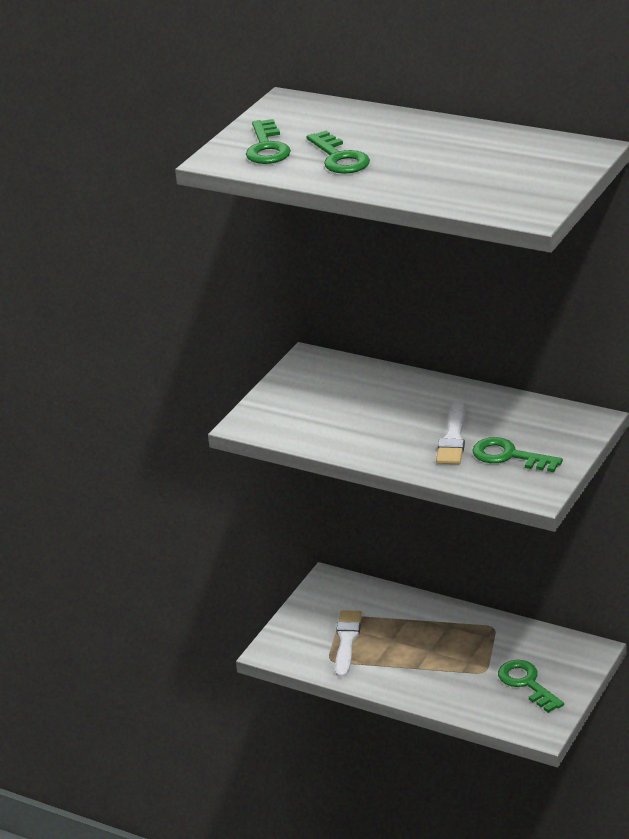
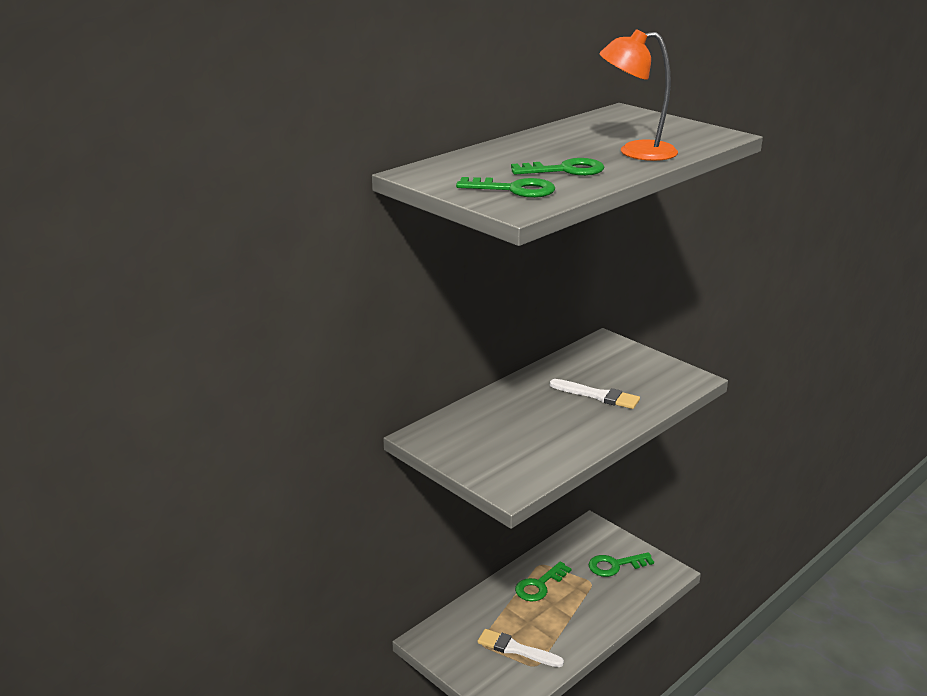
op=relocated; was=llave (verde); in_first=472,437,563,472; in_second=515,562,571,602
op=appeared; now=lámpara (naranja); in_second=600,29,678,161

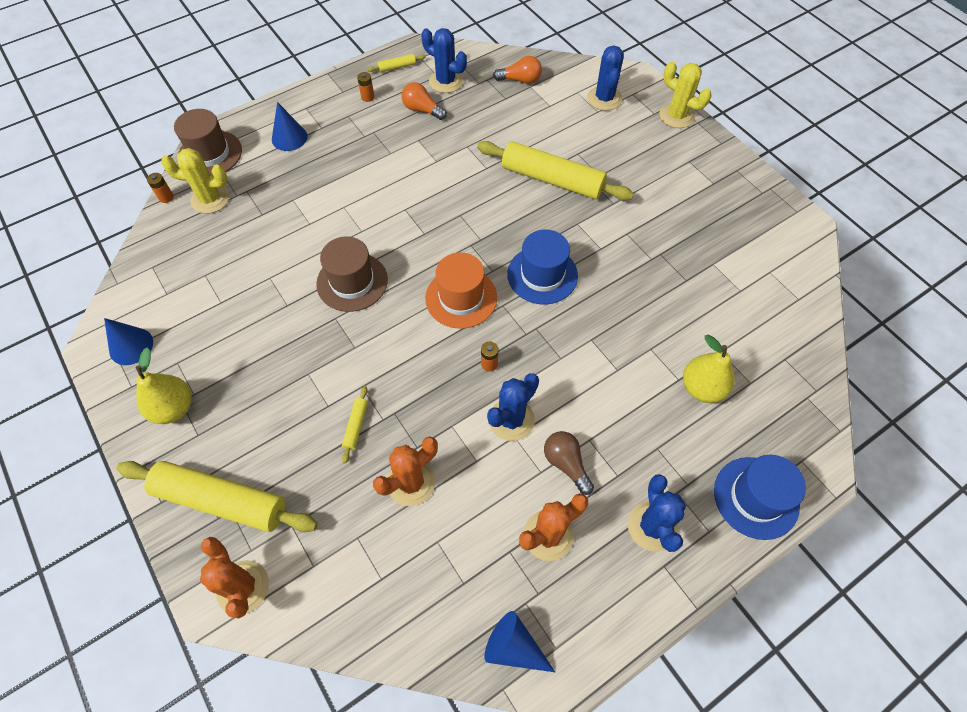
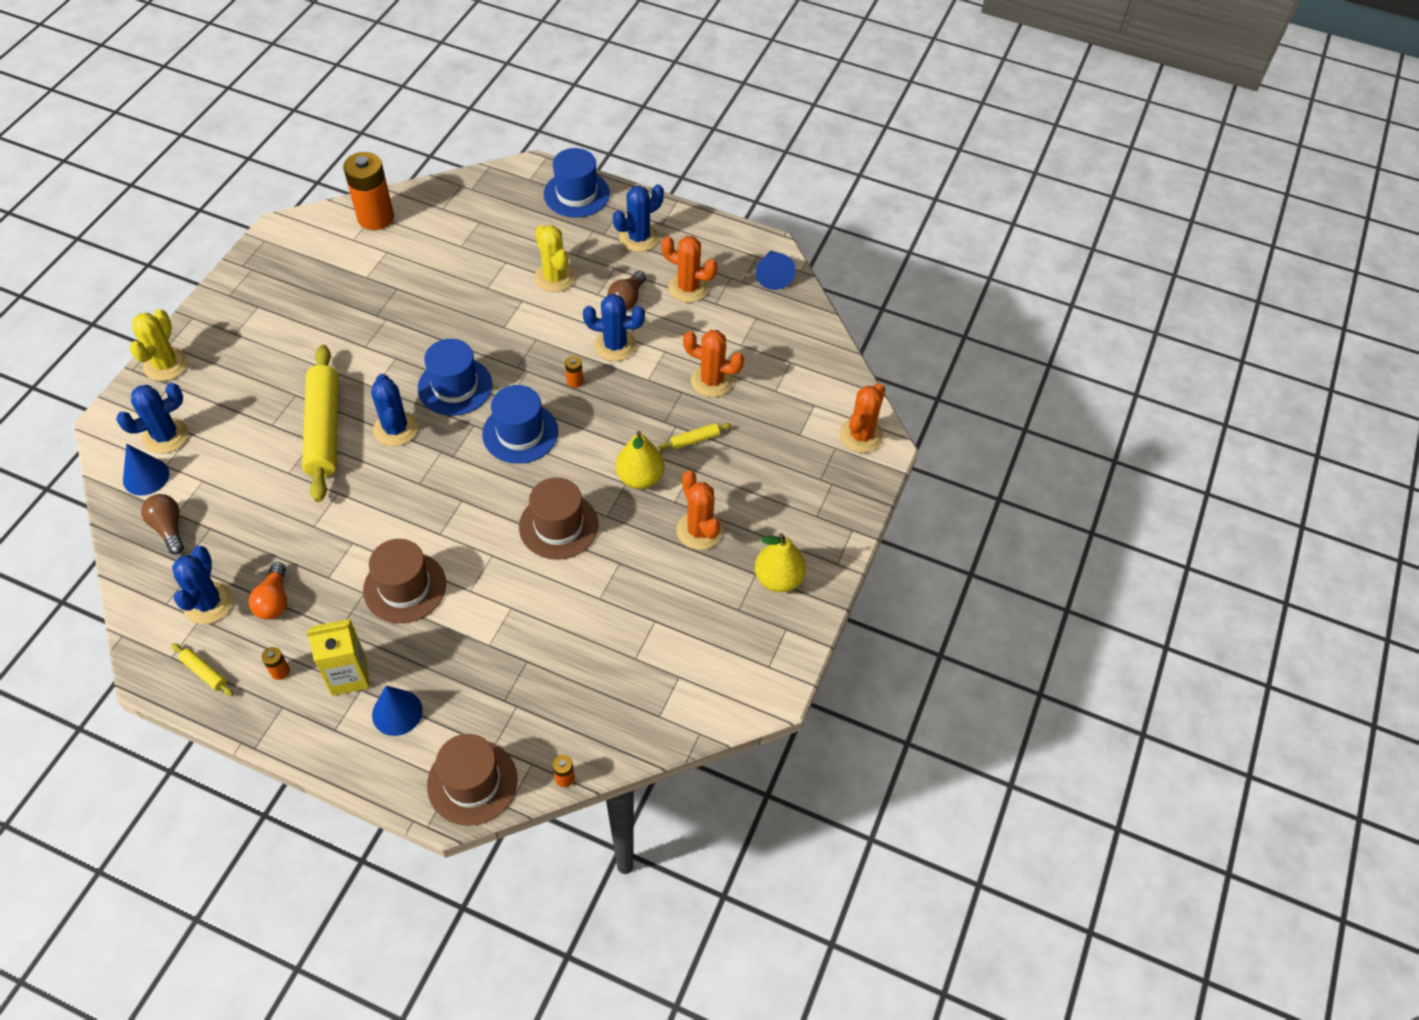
op=relocated; was=cono (azul); in_first=104,318,153,365; in_second=123,444,169,495
op=missing; was=rodillo (amarillo); in_first=116,461,318,532
op=relocated; was=cactus (amarillo); in_first=161,148,229,214; in_second=534,225,575,292
op=colour; was=sombrero (naranja); now=sombrero (azul); in_first=425,252,497,329; in_second=482,385,558,464
op=colour; was=bombilla (naranja); now=bombilla (marrón); in_first=493,56,542,84; in_second=141,494,184,554
op=relocated; was=pera (amarillo); in_first=683,335,735,403; in_second=616,431,665,489
op=appeared; now=cartón de leche (amarillo); in_second=307,619,369,696
op=appeared; now=pila (naranja); in_second=343,152,394,230
op=appeared; now=sombrero (marrón); in_second=363,539,446,623
op=appeared; now=cactus (azul); in_second=371,374,418,446
op=appeared; now=cactus (naranja); in_second=676,470,723,550

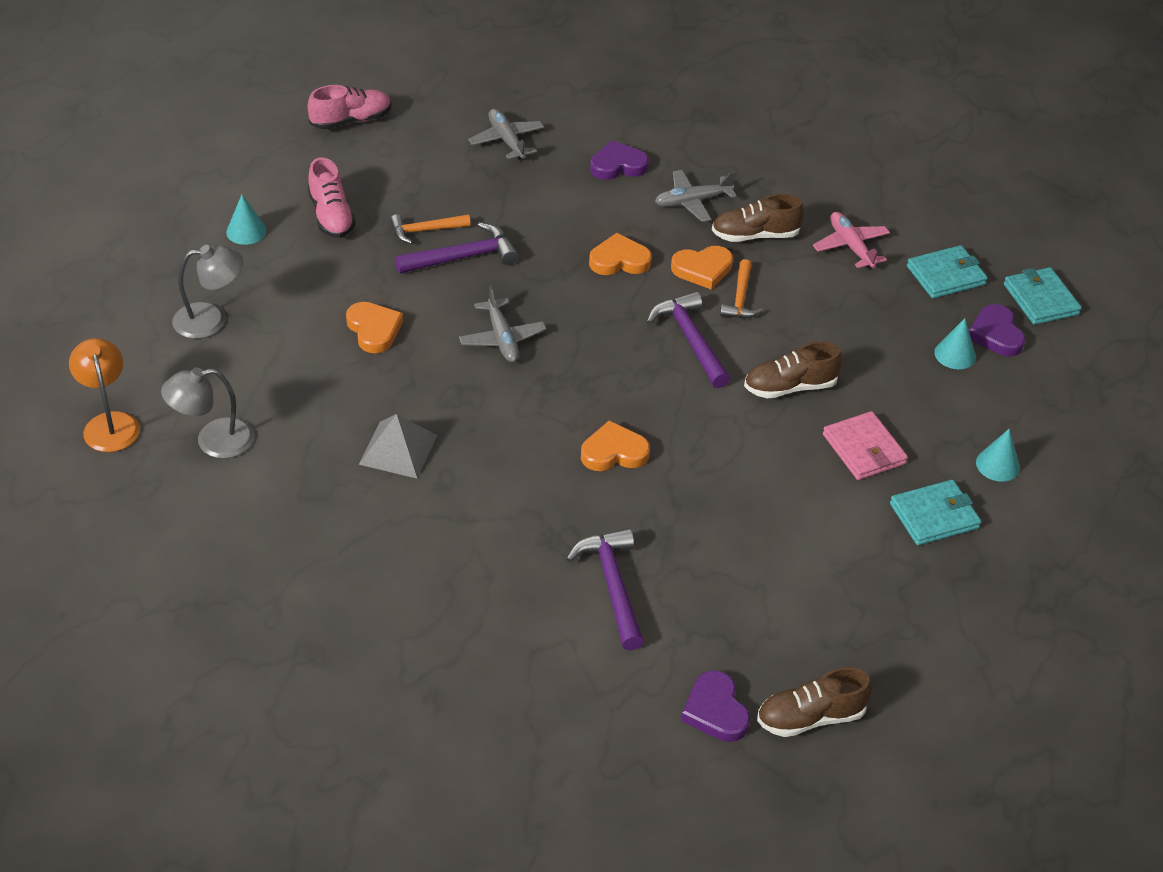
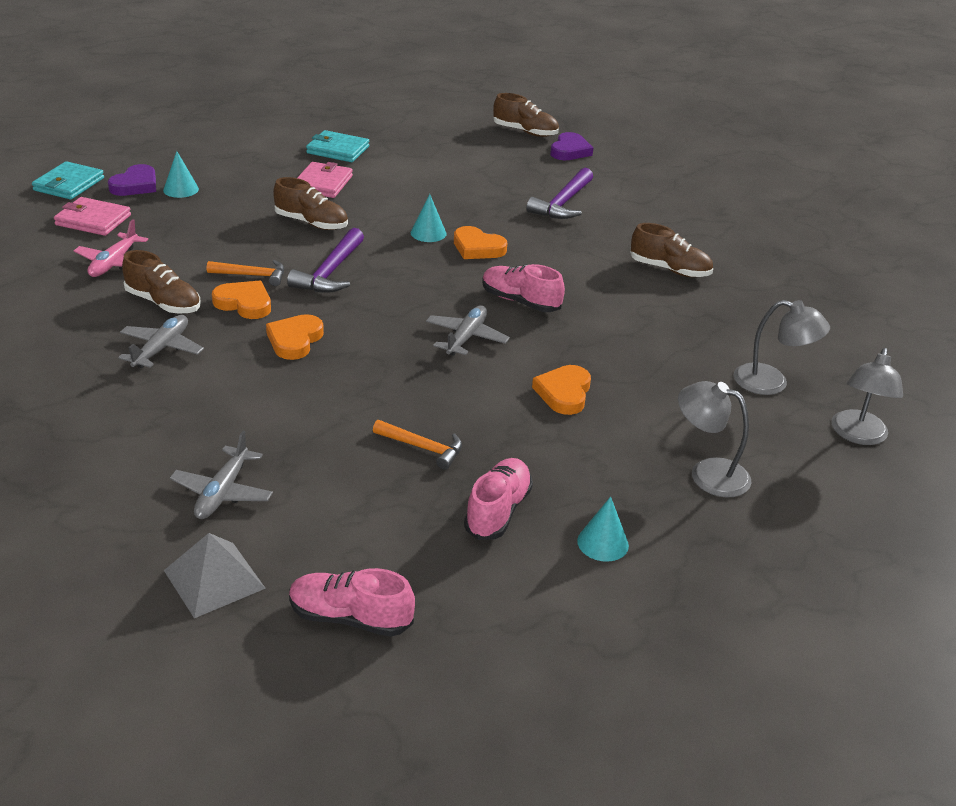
op=colour; was=lámpara (naranja); now=lámpara (gris); in_first=69,338,140,452; in_second=832,348,903,445
op=relocated; was=pirámide (gris); in_first=359,414,437,478; in_second=164,533,266,618
op=missing; was=martillo (morado); in_first=395,222,519,274
op=spun; was=corazón (naranja); in_first=589,233,652,275; in_second=266,314,324,360; clockwise=75
op=missing; was=corazón (morado); in_first=590,140,649,180
op=spun; was=avión (gris); in_first=655,170,737,222; in_second=118,315,204,368; clockwise=-90
op=spun; was=martillo (naranja); in_first=720,259,763,318; in_second=207,260,284,286; clockwise=45
op=colour; was=cartera (turquesa); now=cartera (rosa); in_first=907,245,988,298; in_second=54,197,131,236
op=relocated; was=cono (turquesa); in_first=976,429,1020,482; in_second=411,194,447,242
op=appeared; now=zapato (rosa); in_second=482,264,565,312
op=appeared; now=zapato (marrón); in_second=630,223,713,277

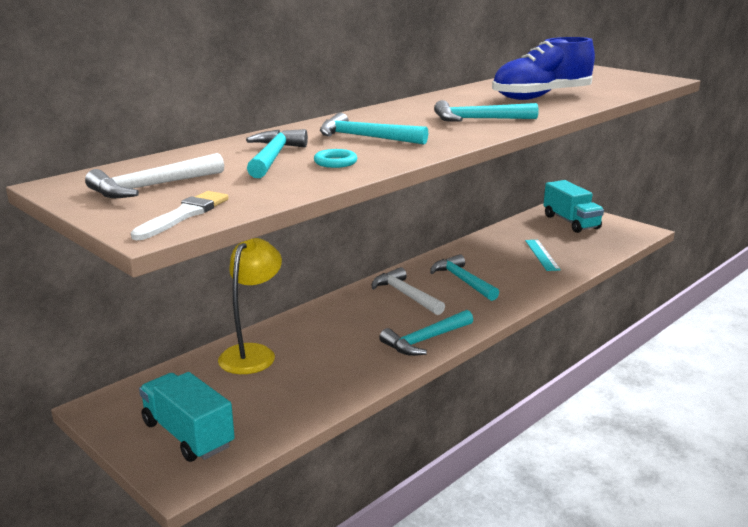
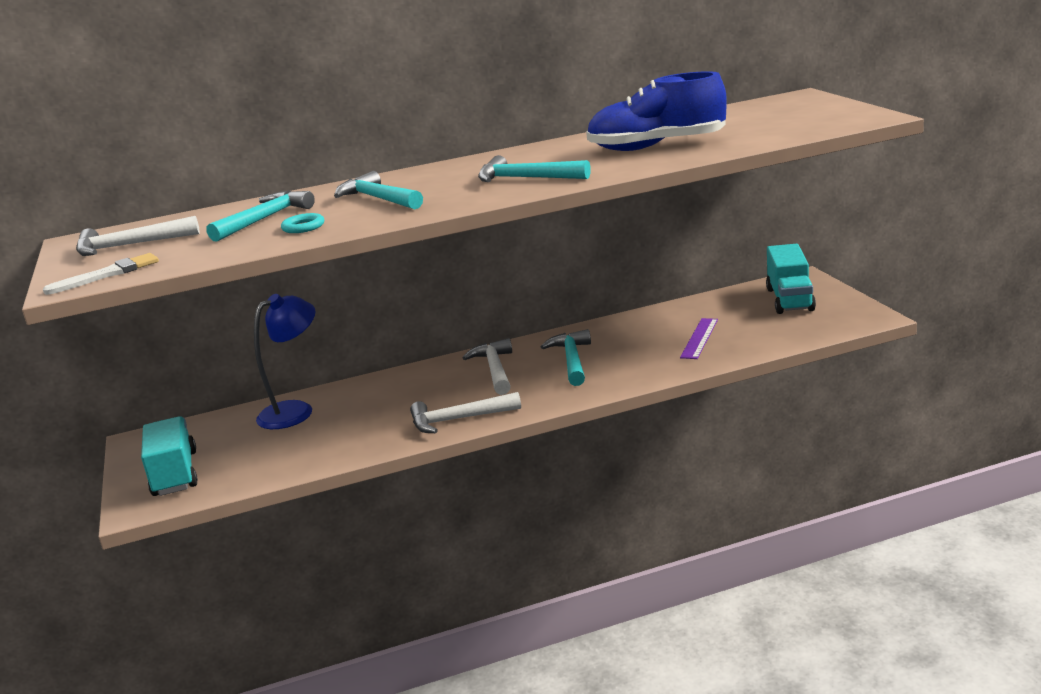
op=colour; was=lámpara (amarillo); now=lámpara (azul); in_first=218,238,282,374; in_second=254,294,316,429
op=colour; was=martillo (turquesa); now=martillo (blanco); in_first=379,310,473,356; in_second=410,392,521,433
op=colour; was=regla (turquesa); now=regla (morado); in_first=525,240,561,271; in_second=680,318,718,359

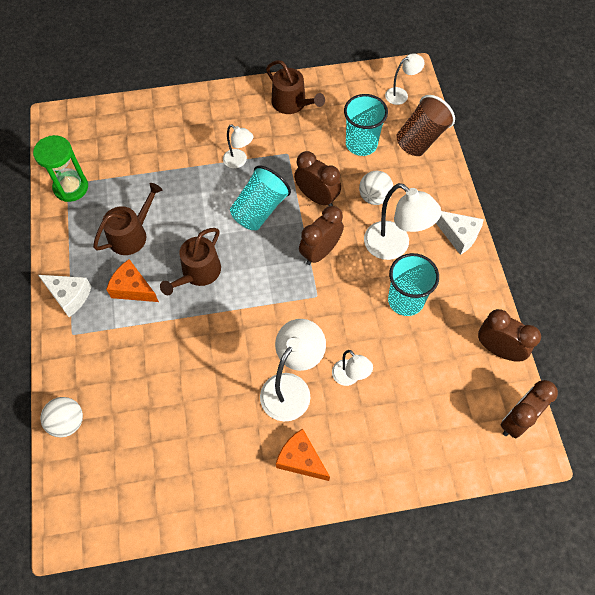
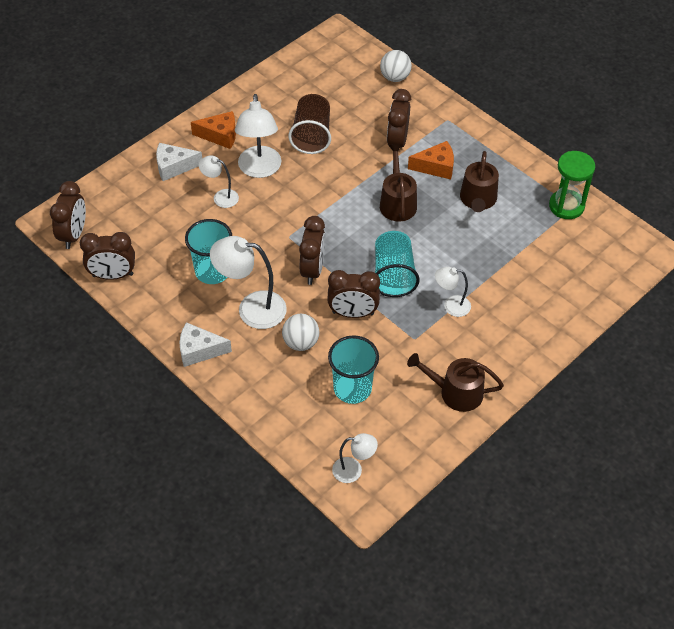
op=relocated; was=queso (blanco); in_first=38,275,92,317; in_second=156,143,202,181
op=spun; was=lámpara (blanco); in_first=385,53,424,105; in_second=332,433,378,483; clockwise=-120
op=relocated; was=vaso (marrón); in_first=396,95,455,156; in_second=288,94,331,154
op=appeared; now=despertador (marrón); in_second=387,89,411,148

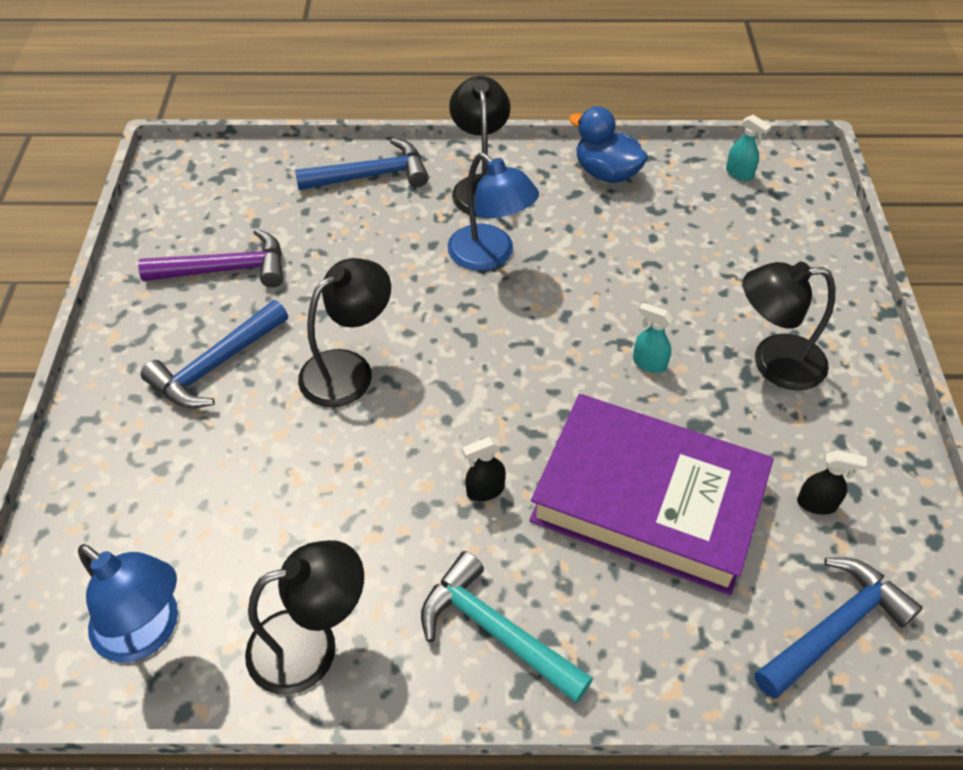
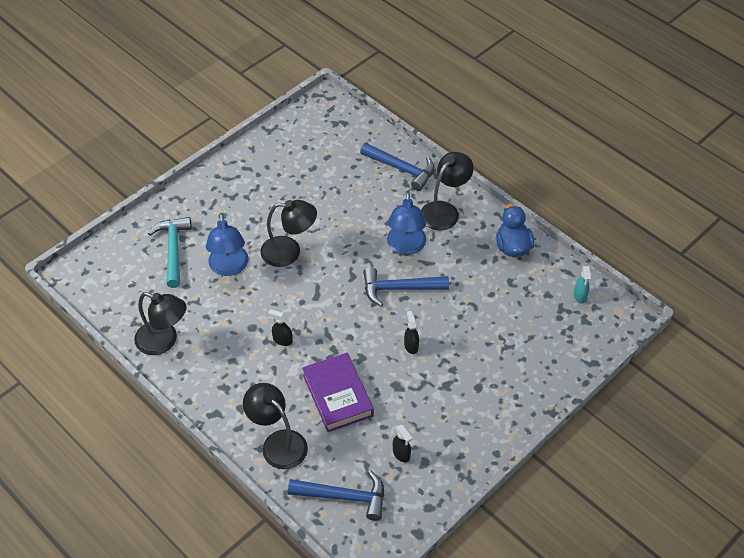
op=relocated; was=lámpara (azul); in_first=78,544,178,663; in_second=206,213,248,276
op=missing; was=martillo (morado); in_first=138,229,283,287
op=relocated; was=martillo (azul); in_first=141,300,288,408; in_second=363,267,449,307
op=relocated; was=martillo (turquesa); in_first=421,551,593,703; in_second=148,217,192,288
op=size; was=libro (morado); in_first=529,394,774,595; in_second=302,353,374,432; ratio=0.65
op=colour; was=pulverizador (turquesa); now=pulverizador (negro); in_first=633,303,673,373; in_second=404,311,419,354
op=relocated; was=lámpara (negro); in_first=743,262,835,391; in_second=243,383,308,469

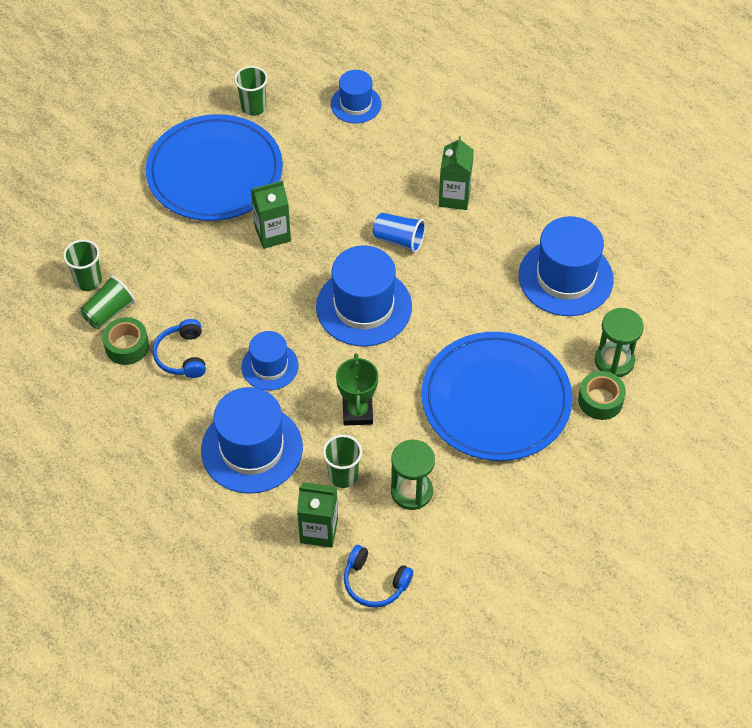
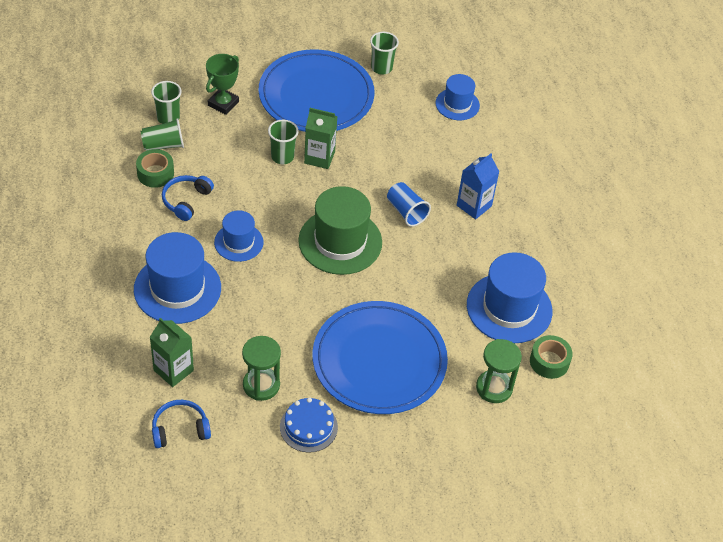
op=colour; was=sombrero (azul); now=sombrero (verde); in_first=316,245,412,346; in_second=298,186,382,275
op=relocated; was=vaso (verde); in_first=323,435,362,488; in_second=268,120,299,164
op=relocated; was=trofeo (verde); in_first=336,353,378,426; in_second=206,54,239,115
op=spun; was=auriculares (azul); in_first=344,545,413,608; in_second=152,400,211,448; clockwise=105
op=colour; was=cartón de leche (verde); now=cartón de leche (azul); in_first=439,136,474,210; in_second=457,153,500,219
op=relocated; was=cinta adhesiva (verde); in_first=578,371,626,420; in_second=530,335,573,379
op=appeared; now=tarta (azul); in_second=280,397,338,453

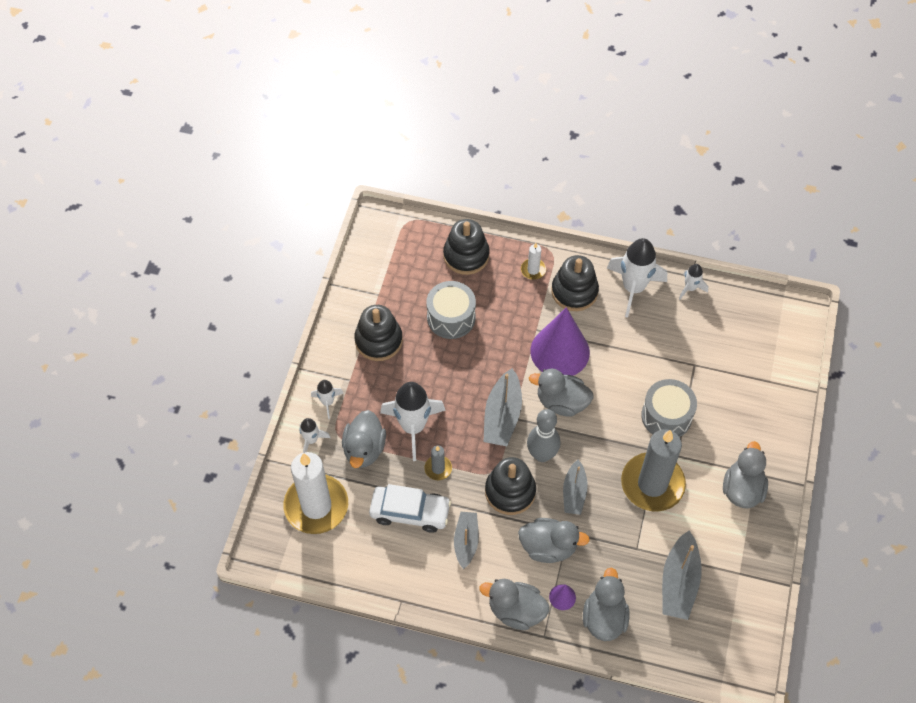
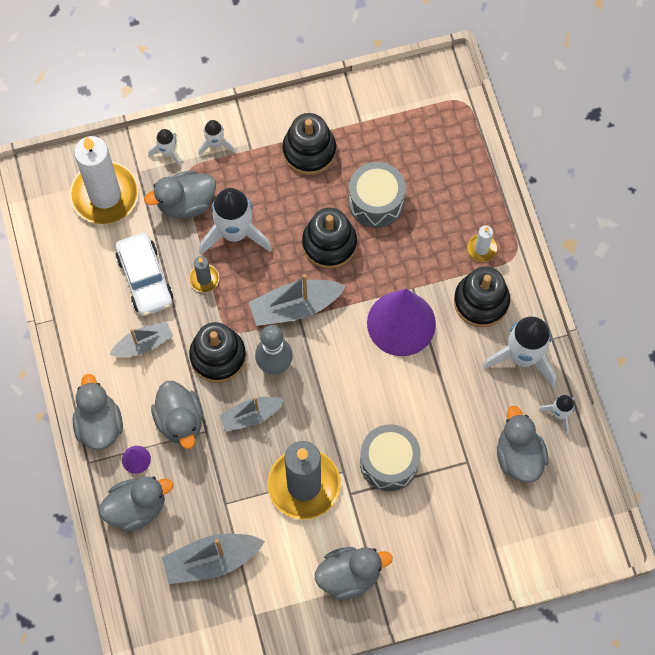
op=relocated; was=juguete apilable (negro); in_first=443,219,490,275; in_second=302,208,357,269
op=relocated; was=pato (gris); in_first=529,369,594,417; in_second=497,406,548,482

